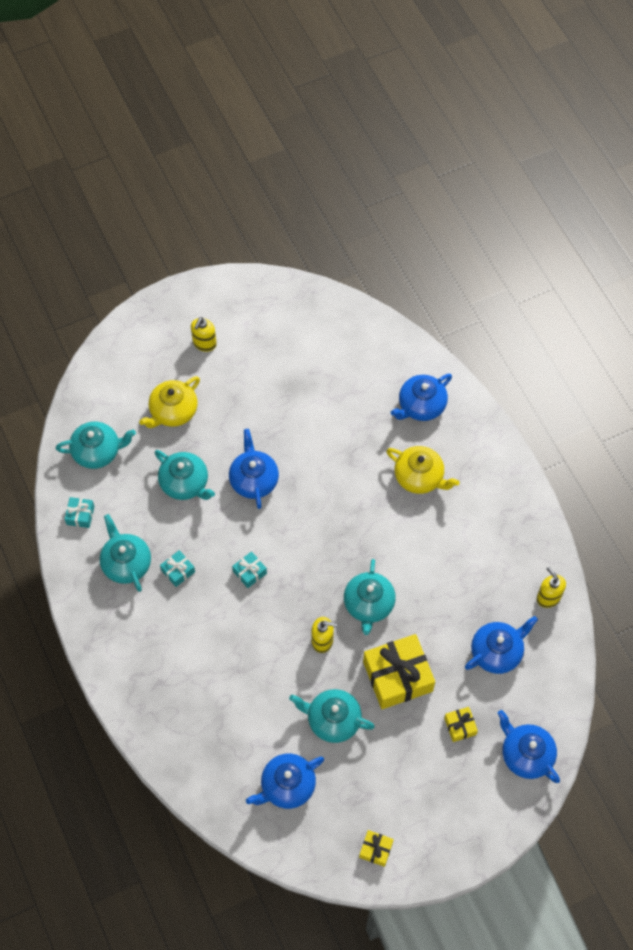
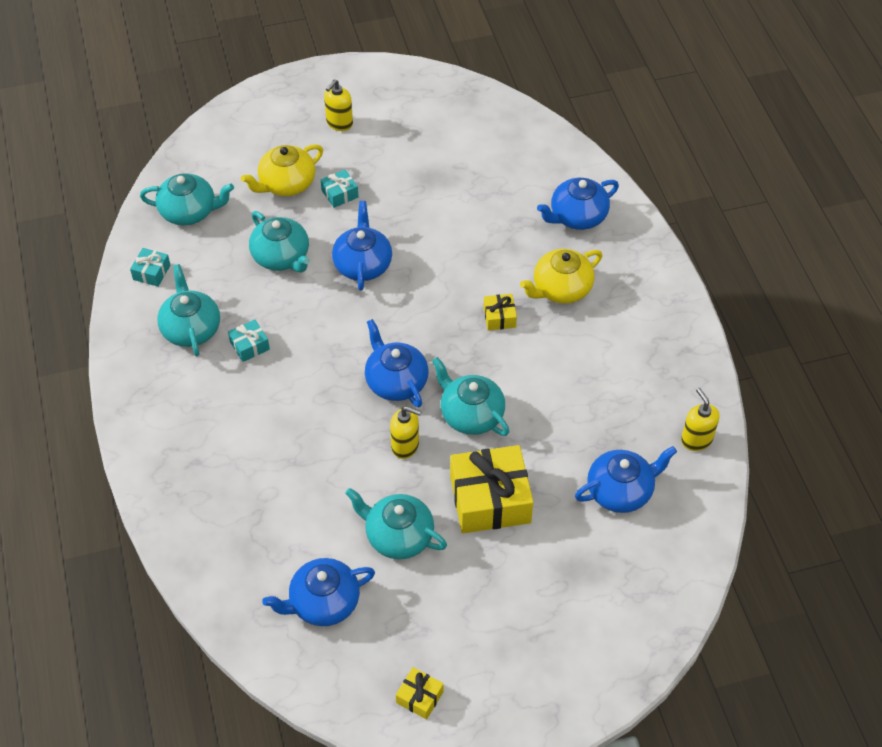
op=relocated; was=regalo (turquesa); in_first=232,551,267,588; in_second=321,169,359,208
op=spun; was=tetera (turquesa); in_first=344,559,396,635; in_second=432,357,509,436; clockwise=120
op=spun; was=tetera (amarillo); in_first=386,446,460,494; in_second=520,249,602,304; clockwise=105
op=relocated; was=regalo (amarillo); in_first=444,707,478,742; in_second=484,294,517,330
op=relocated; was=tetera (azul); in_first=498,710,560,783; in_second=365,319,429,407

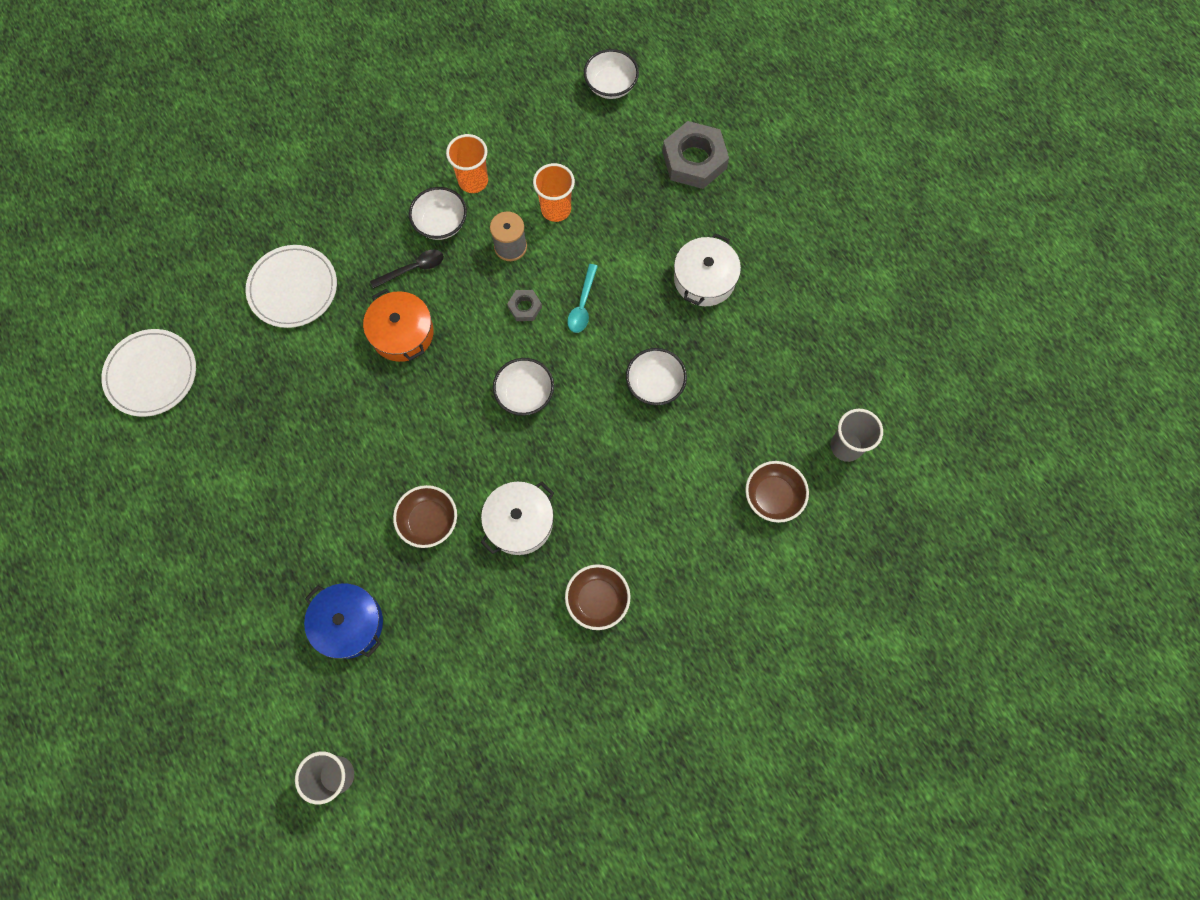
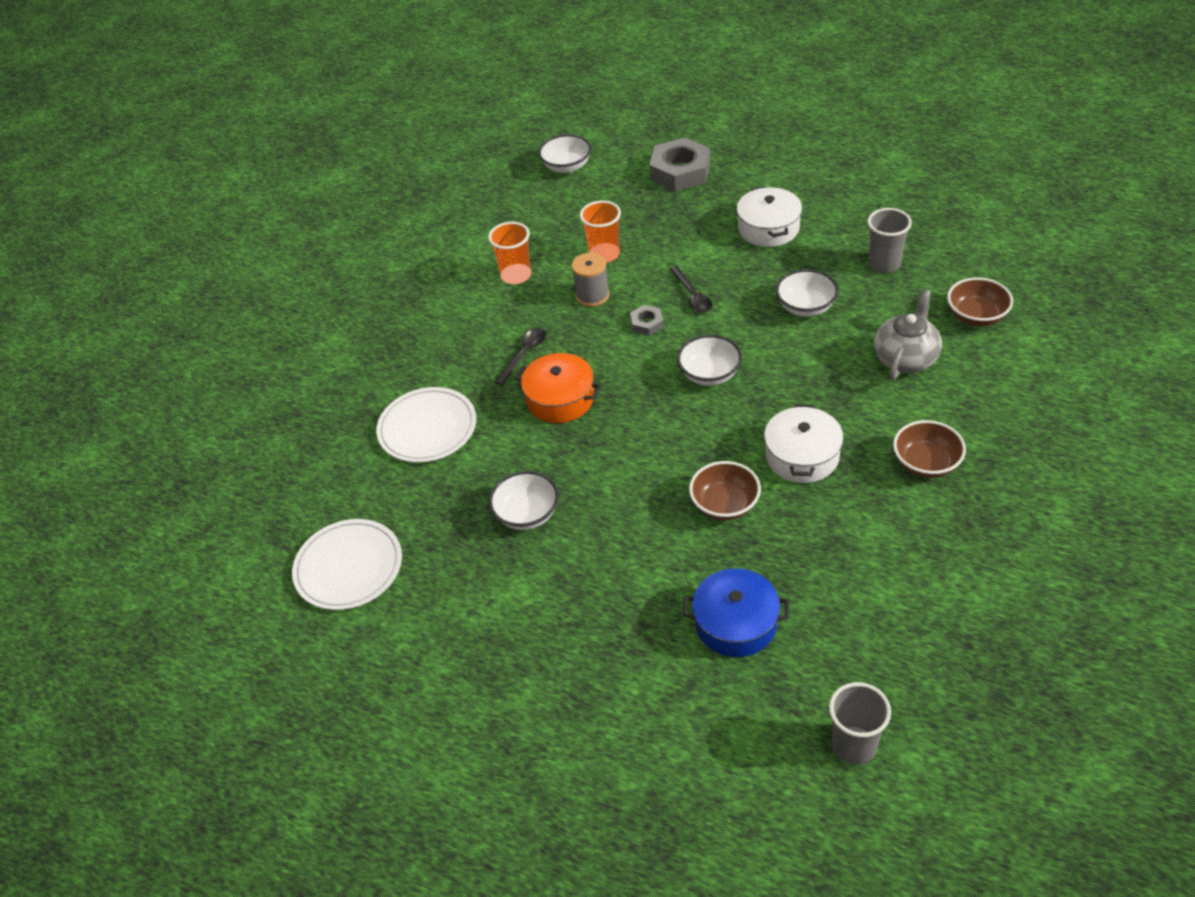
op=relocated; was=cuenco (blanco); in_first=409,187,467,240; in_second=489,471,559,530
op=colour; was=cuchara (turquesa); now=cuchara (negro); in_first=567,264,598,333; in_second=669,266,712,313
op=relocated; was=vaso (gris); in_first=831,409,883,462; in_second=868,208,912,273
op=appeared; now=tetera (gris); in_second=874,289,942,380

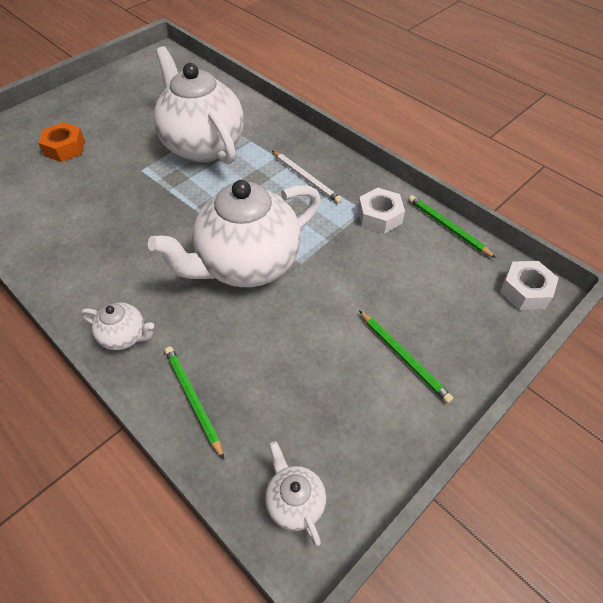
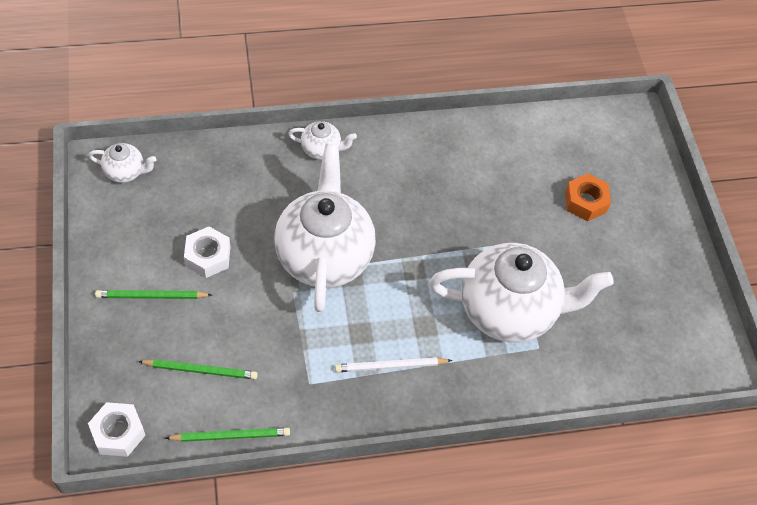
op=spun; was=tetera (blanco); in_first=81,303,154,350; in_second=288,121,357,160; clockwise=-135
op=relocated; was=lápiz (verde); in_first=165,347,224,459; in_second=138,359,258,379
op=relocated; was=tuerca (blanco); in_first=358,188,405,234; in_second=184,227,230,278

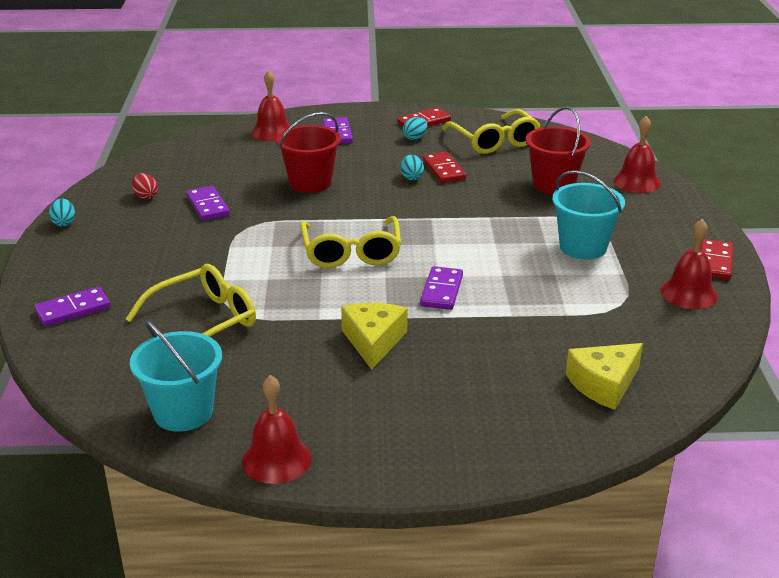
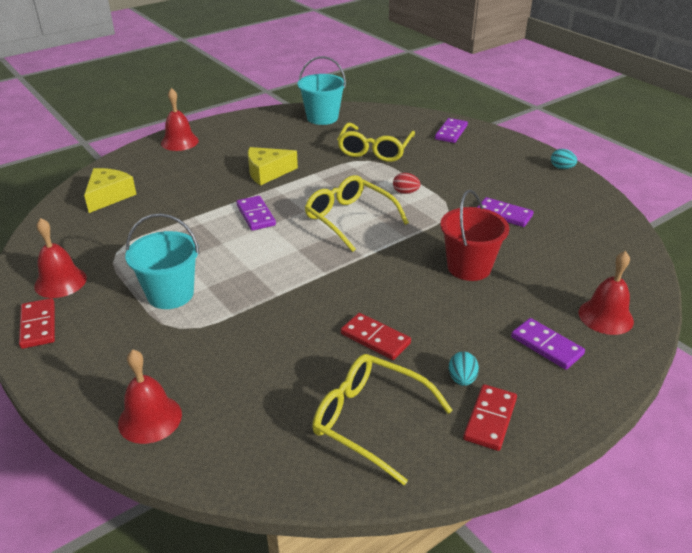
op=relocated; was=huevo (rojo); in_first=132,173,158,199; in_second=393,173,421,194
op=relocated; was=campana (rojo); in_first=242,375,312,484; in_second=161,88,199,151
op=spun; was=queso (amarillo); in_first=341,303,408,370; in_second=248,147,298,186; clockwise=105
op=missing; was=huevo (turquesa); in_first=401,155,424,180
op=missing; was=balde (rojo); in_first=525,106,591,194

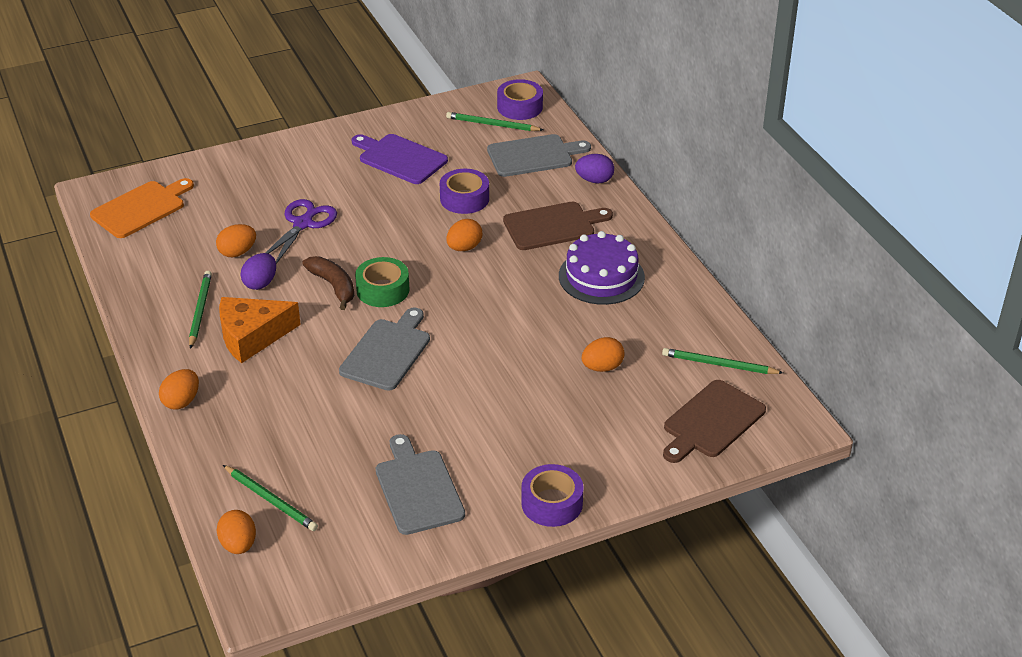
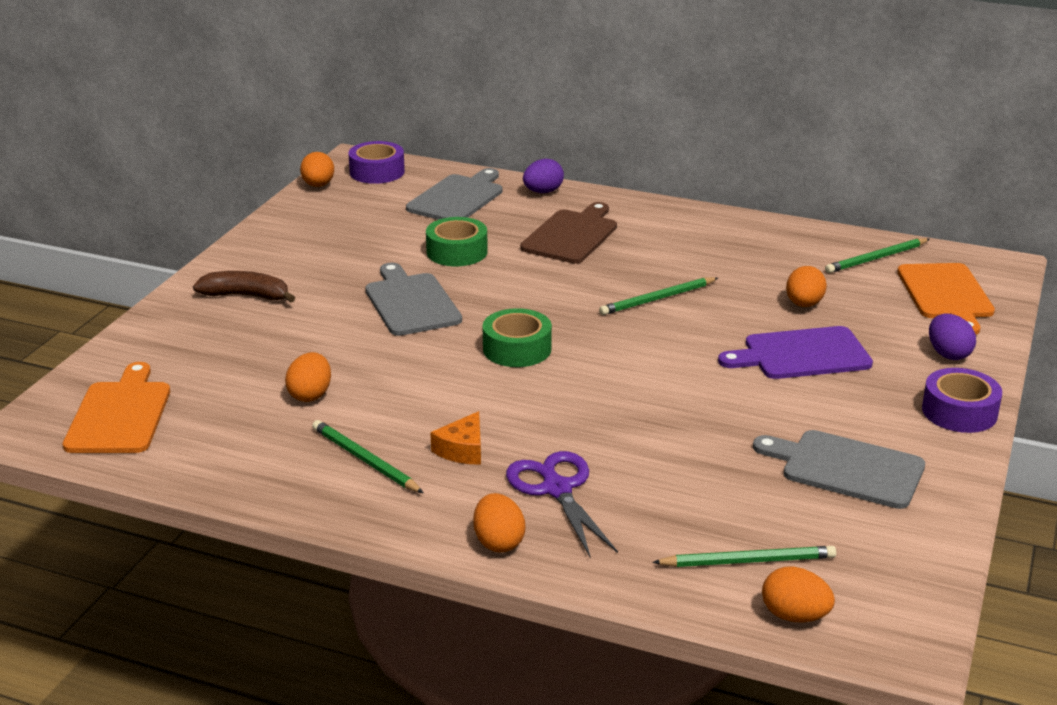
op=size; was=queso (naranja); in_first=219,297,301,363; in_second=430,411,481,465; ratio=0.56
op=relocated; was=huevo (morado); in_first=240,253,276,290; in_second=929,314,976,360
op=relocated; was=tijeras (morado); in_first=266,199,337,264; in_second=506,451,618,557
op=relocated; was=plátano (marrón); in_first=302,256,354,310; in_second=193,271,295,302
op=relocated; was=tabla de cortar (gris); in_first=339,307,430,391; in_second=365,263,462,336
op=relocated; was=tabla de cortar (morado); in_first=352,134,448,184; in_second=718,326,873,379
op=colour; was=cinta adhesiva (morado); now=cinta adhesiva (verde); in_first=440,169,489,214; in_second=426,217,488,266
op=relocated; was=lápiz (verde); in_first=446,112,543,131; in_second=599,277,718,315
op=relocated; was=huevo (naranja); in_first=446,219,483,251; in_second=300,152,334,187
op=missing; was=tarta (morado); in_first=559,231,645,305
op=colour; was=tabla de cortar (marrón); now=tabla de cortar (naranja); in_first=663,380,766,463; in_second=897,263,995,335

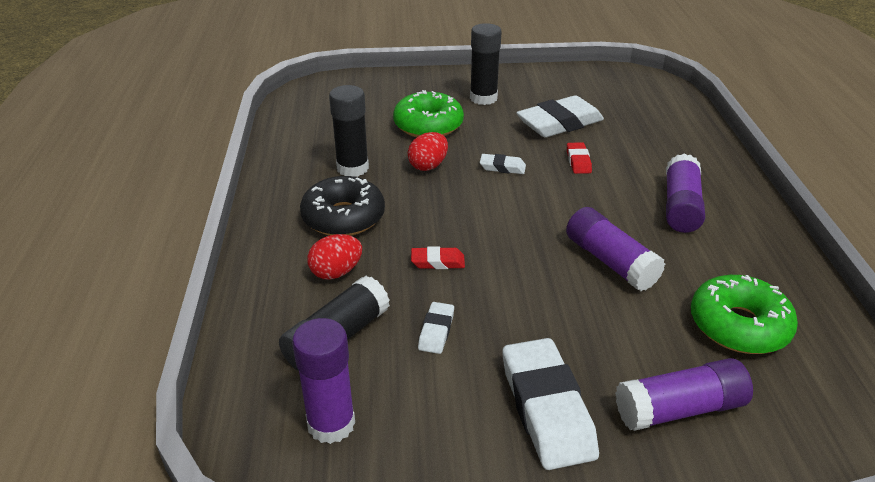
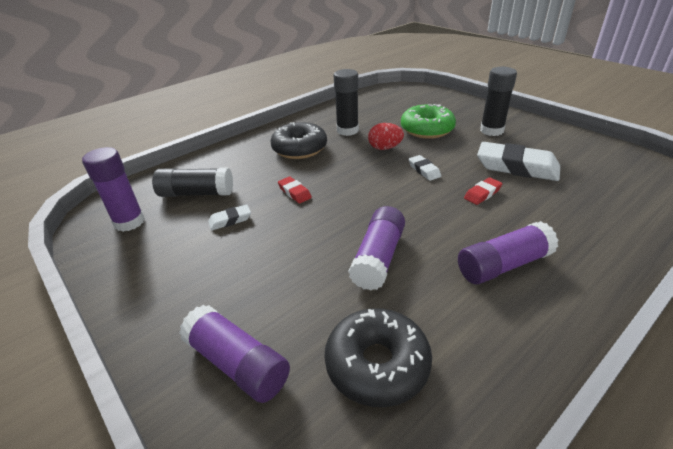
op=missing; was=huevo (rojo); in_first=307,234,362,280
op=missing; was=goma de borrar (blanco); in_first=502,338,599,470
op=colour; was=rosquilla (verde); now=rosquilla (negro); in_first=691,275,798,354; in_second=324,308,432,407

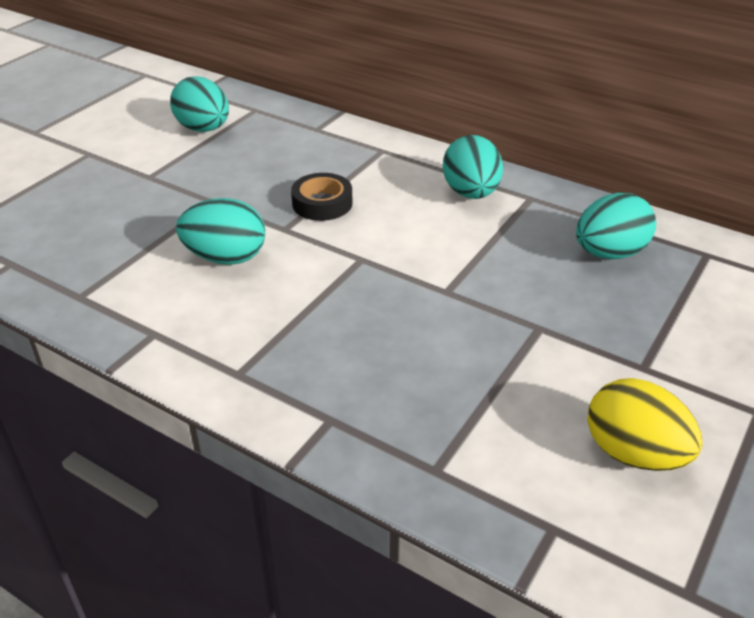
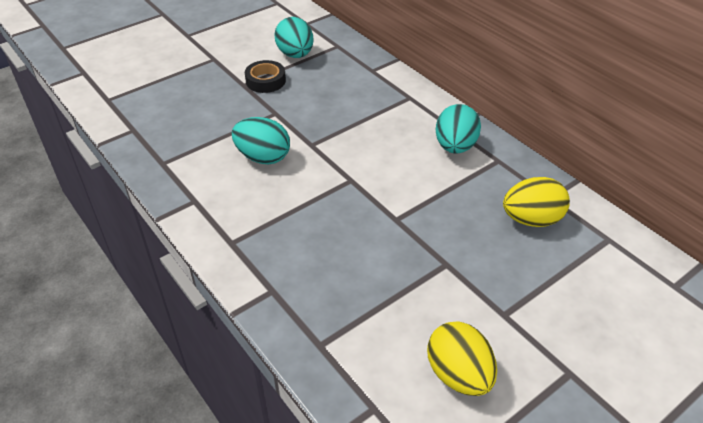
op=relocated; was=cinta adhesiva (negro); in_first=291,173,352,221; in_second=245,60,286,93
op=colour; was=huevo (turquesa); now=huevo (amarillo); in_first=576,193,656,259; in_second=503,177,570,227

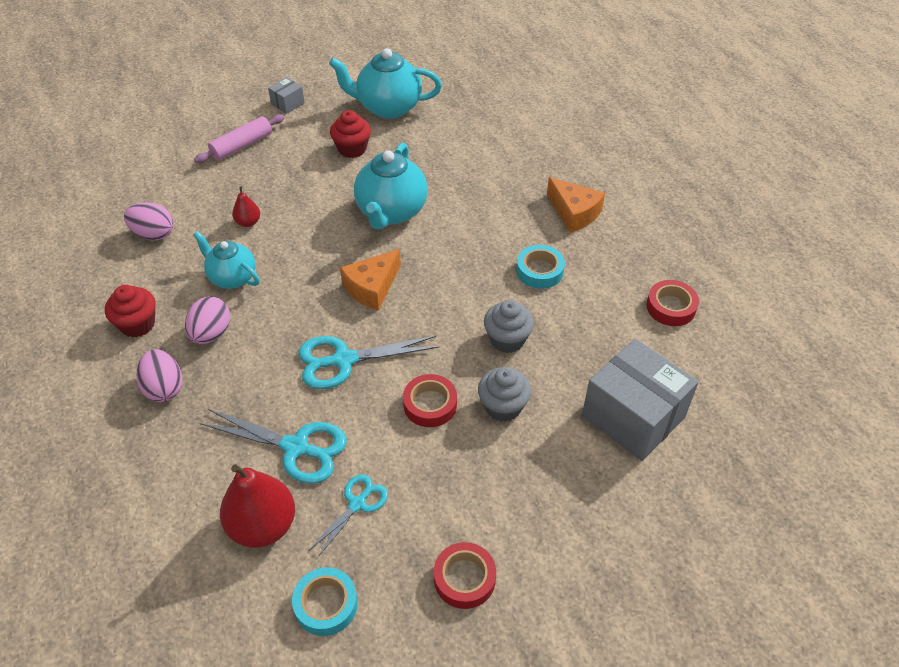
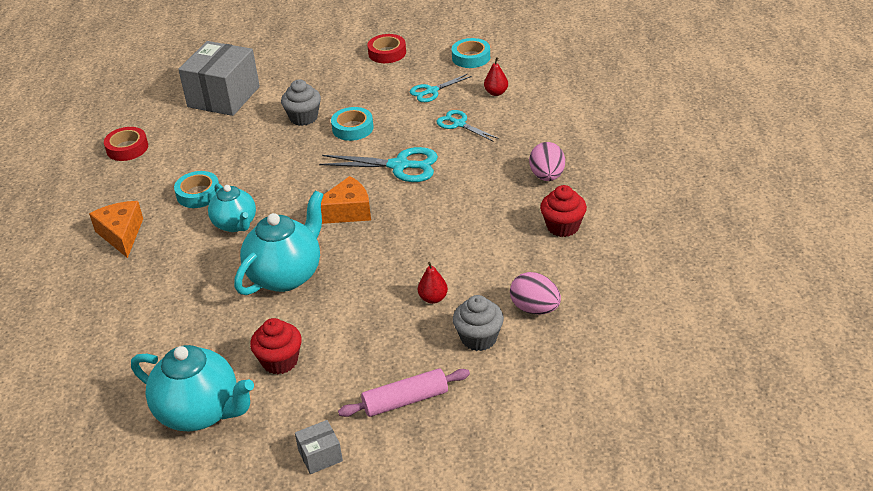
op=missing; was=huevo (rosa); in_first=185,296,230,344
op=relocated; was=tetera (turquesa); in_first=193,231,260,289; in_second=208,183,256,232
op=size; was=tijeras (turquesa); in_first=200,409,347,484; in_second=437,110,499,141; ratio=0.61
op=size; was=pera (rojo); in_first=220,464,295,548; in_second=484,57,508,96; ratio=0.5
op=colour; was=cinta adhesiva (rojo); now=cinta adhesiva (turquesa); in_first=403,374,457,427; in_second=331,107,374,141
op=relocated; was=magdalena (gris); in_first=484,300,534,353; in_second=453,295,504,351
op=spun; was=caja (gris); in_first=582,338,699,461; in_second=178,41,260,116; clockwise=45

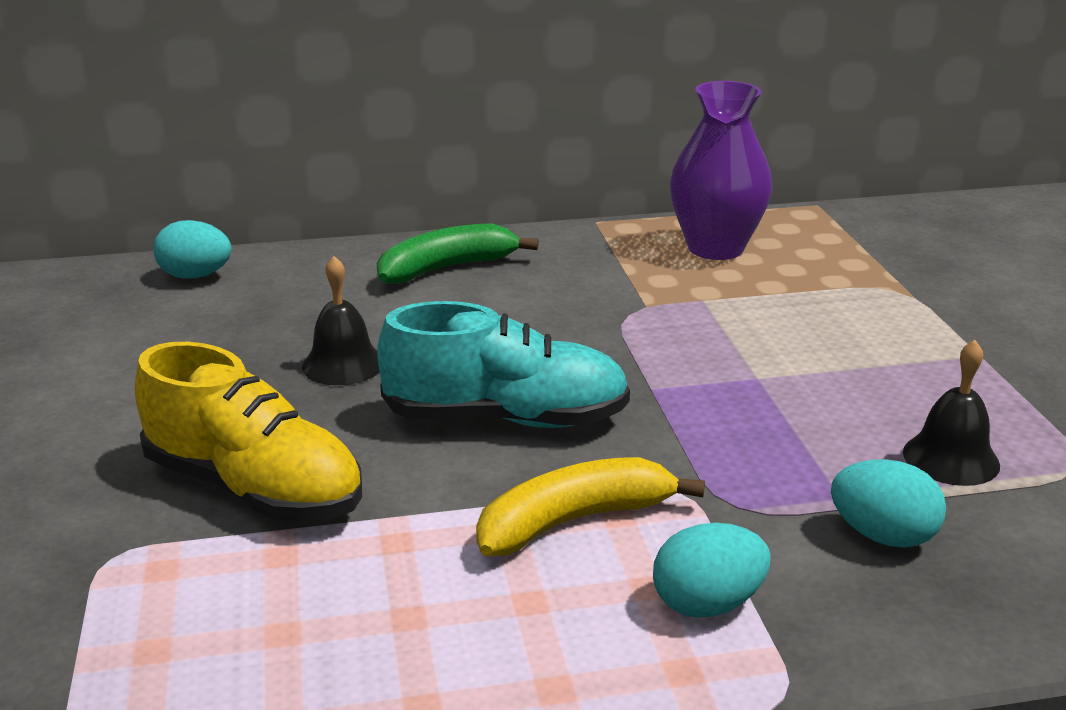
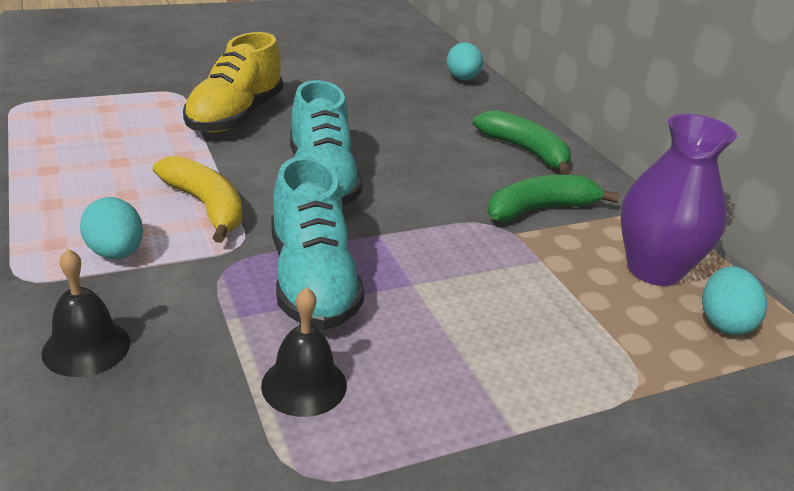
op=relocated; was=campana (negro); in_first=302,256,379,385; in_second=42,249,130,377
op=relocated; was=huevo (turquesa); in_first=831,459,946,548; in_second=702,266,767,335
op=appeared; now=zapato (turquesa); in_second=271,156,364,330
op=appeared; now=plátano (verde); in_second=487,175,620,222

